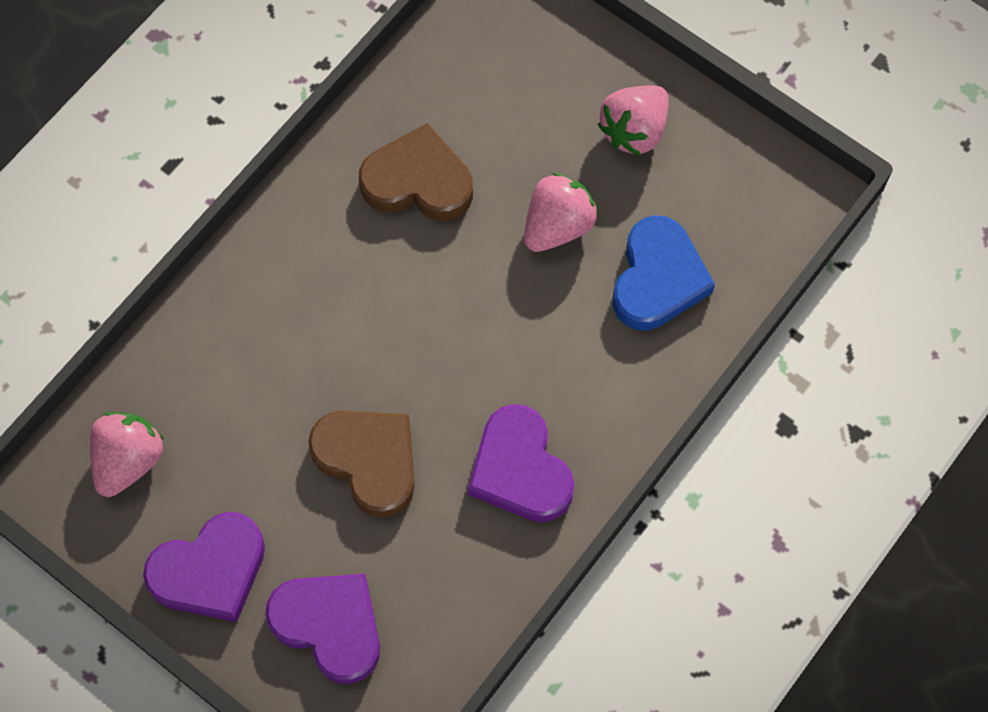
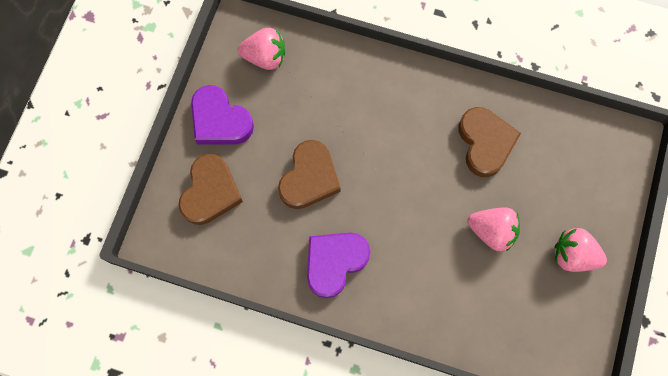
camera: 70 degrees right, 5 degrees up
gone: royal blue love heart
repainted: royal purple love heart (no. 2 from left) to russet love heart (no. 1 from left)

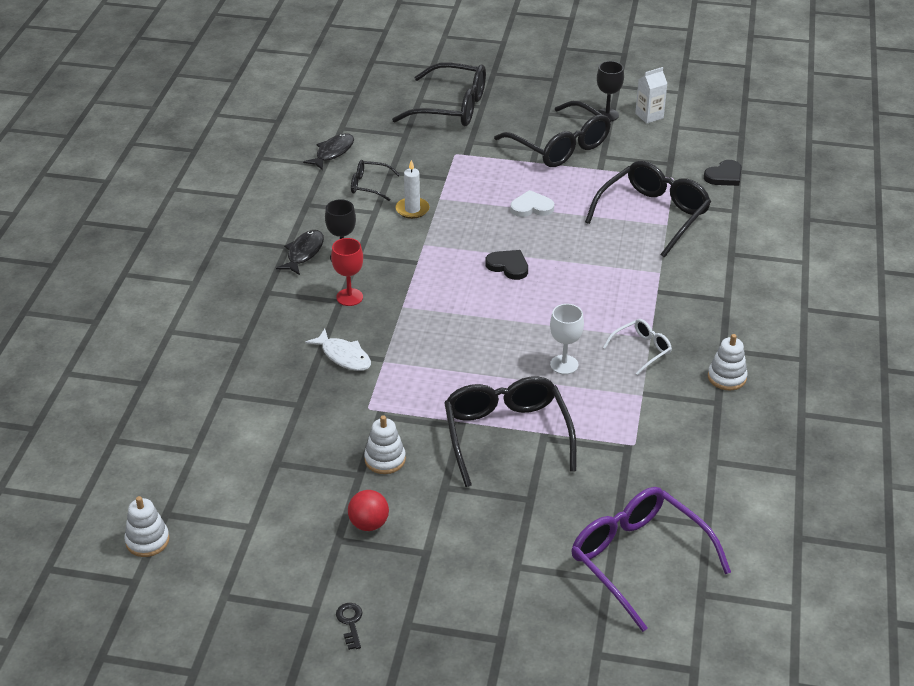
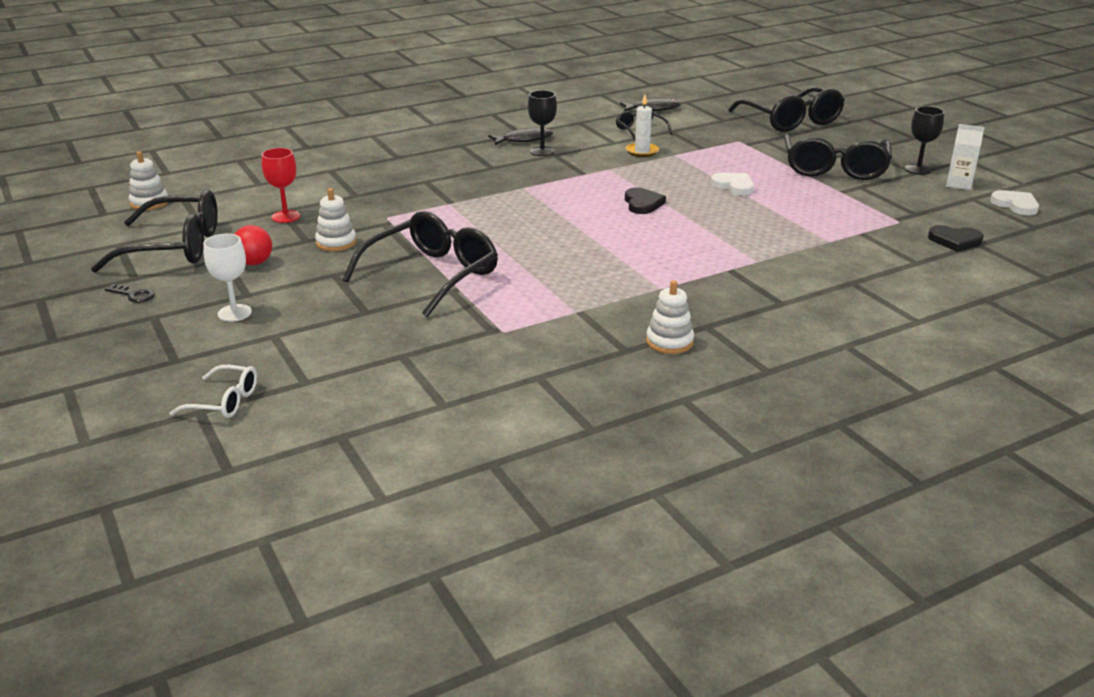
camera: 50 degrees right, 10 degrees down
gone: pure white fish; royal purple glasses
new: pure white love heart (no. 2 from left)
shifted: ebony glasses (no. 5 from left in the first image) to ebony glasses (no. 1 from left); scarlet chalice; pure white chalice; pure white glasses
rotated: ebony key 75 degrees clockwise

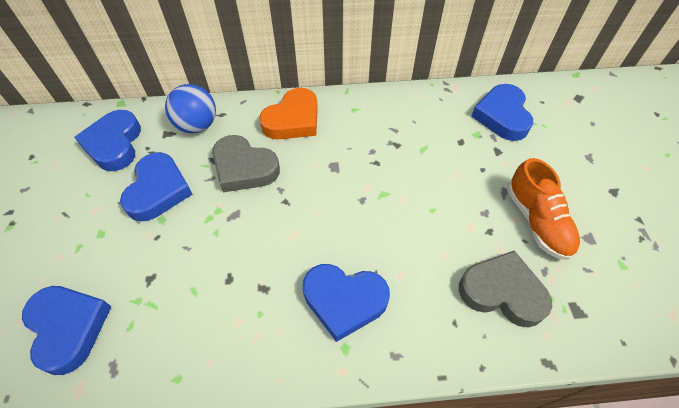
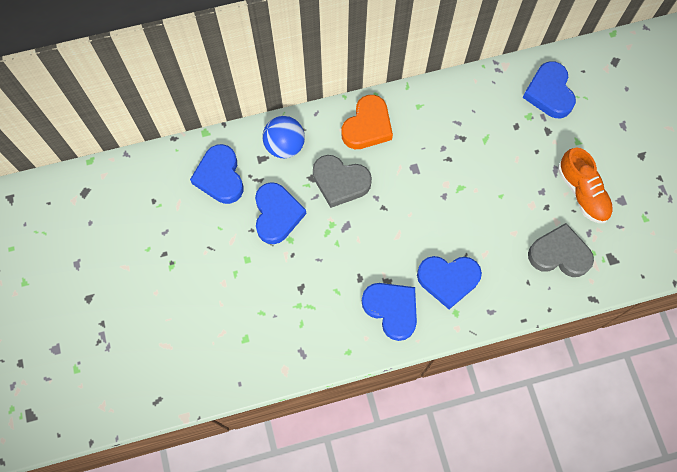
camera: 10 degrees left, 15 degrees up
shifted: royal blue love heart (no. 1 from left in the first image) to royal blue love heart (no. 3 from left)

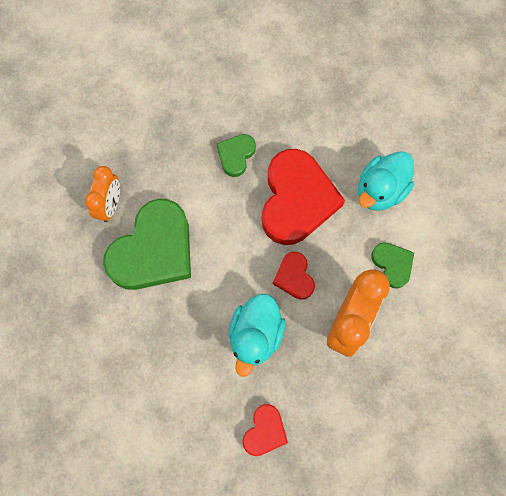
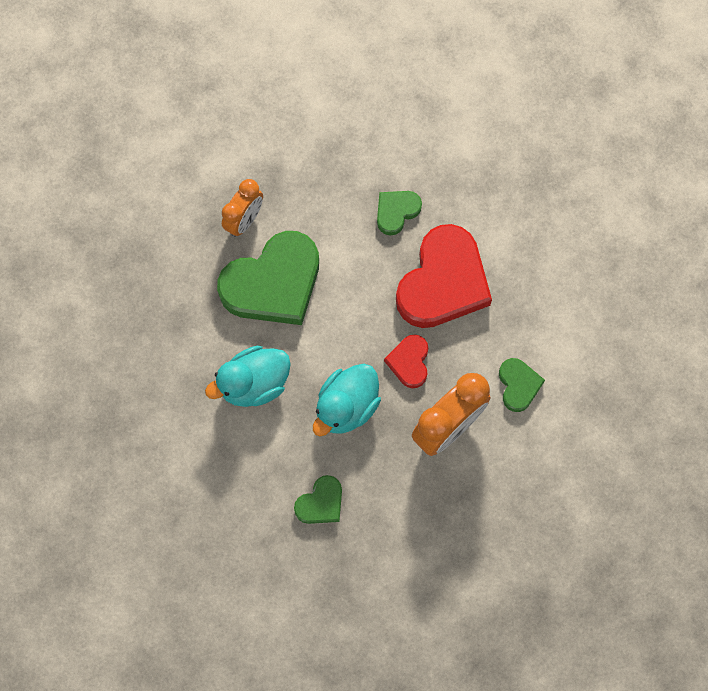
camera: 20 degrees right, 0 degrees up
shifted: teal rubber duck (no. 2 from left in the first image) to teal rubber duck (no. 1 from left)
repainted: scarlet love heart (no. 1 from left) to leaf-green love heart (no. 2 from left)

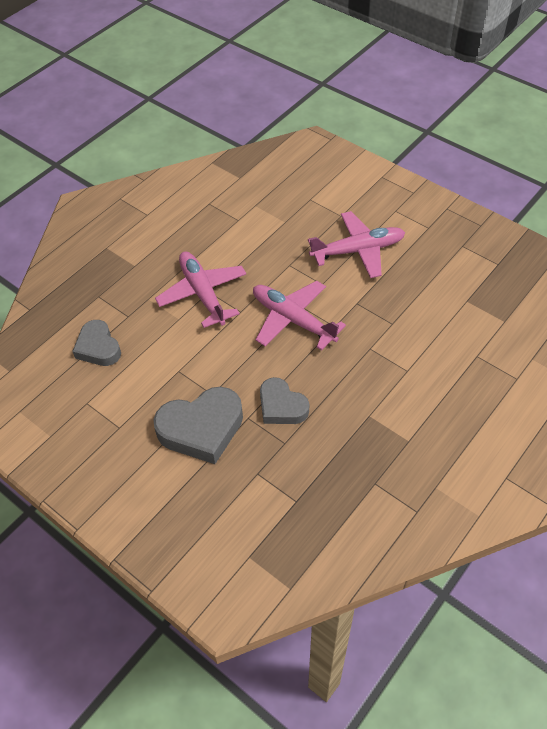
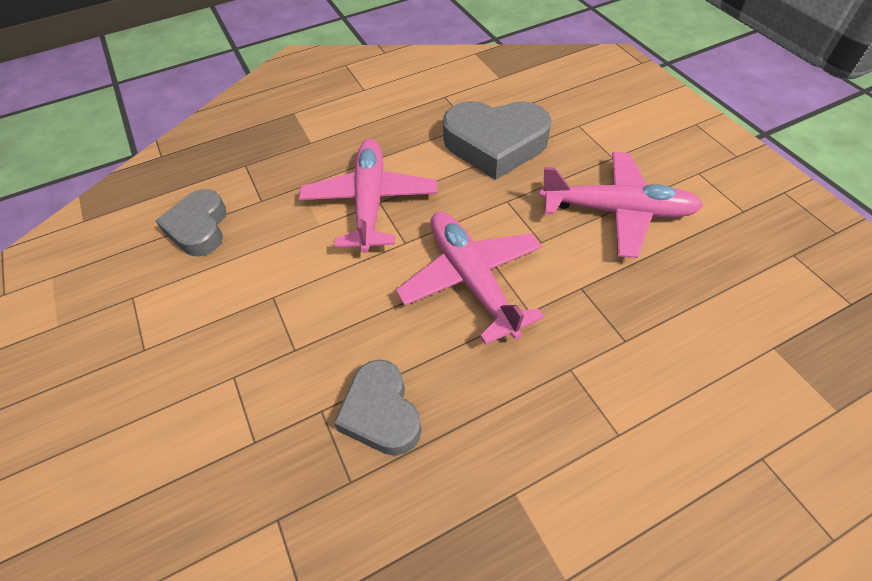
camera: 25 degrees right, 0 degrees up
shifted: ash-grey love heart (no. 2 from left in the first image) to ash-grey love heart (no. 3 from left)

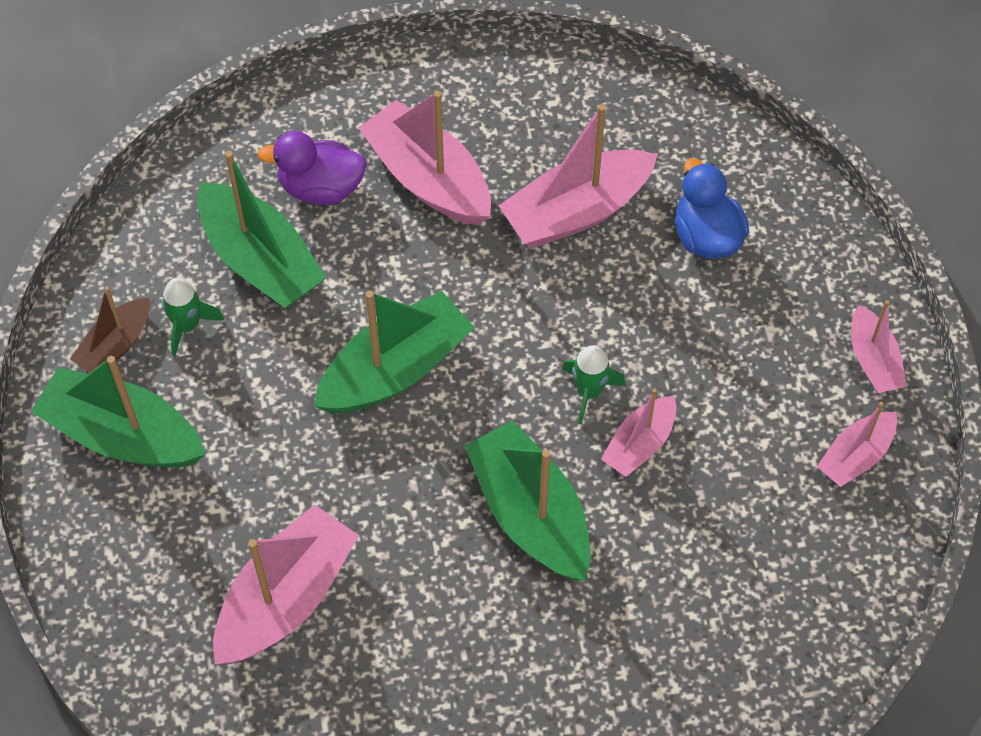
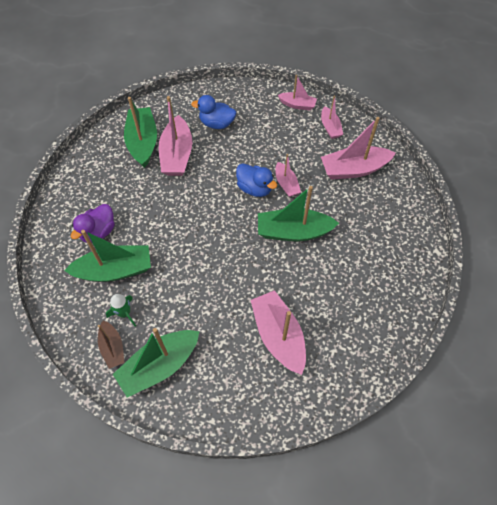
camera: 60 degrees left, 0 degrees up
shifted: rosy boat (no. 2 from left in the first image) to rosy boat (no. 6 from left); leaf-green boat (no. 3 from left in the first image) to leaf-green boat (no. 2 from left)
swapped: leaf-green spaceship (no. 2 from left) to royal blue rubber duck (no. 2 from left)

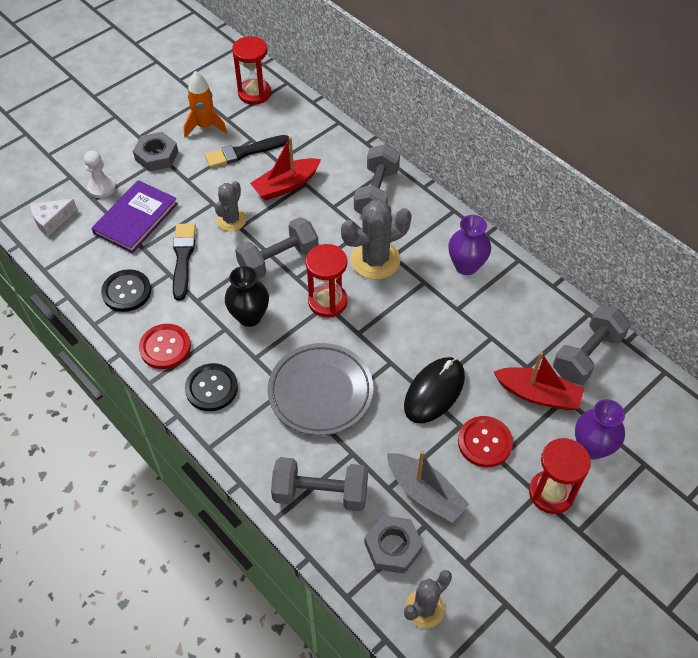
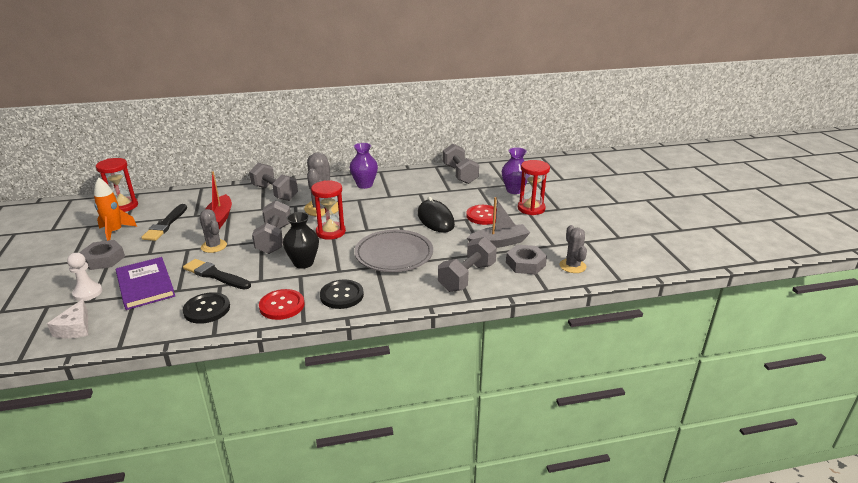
camera: 60 degrees left, 25 degrees down
gone: scarlet boat (no. 2 from left)

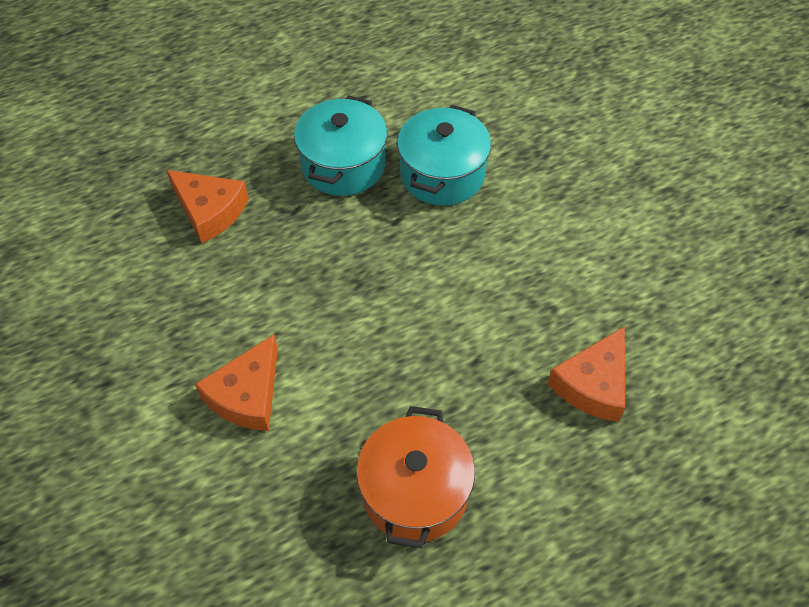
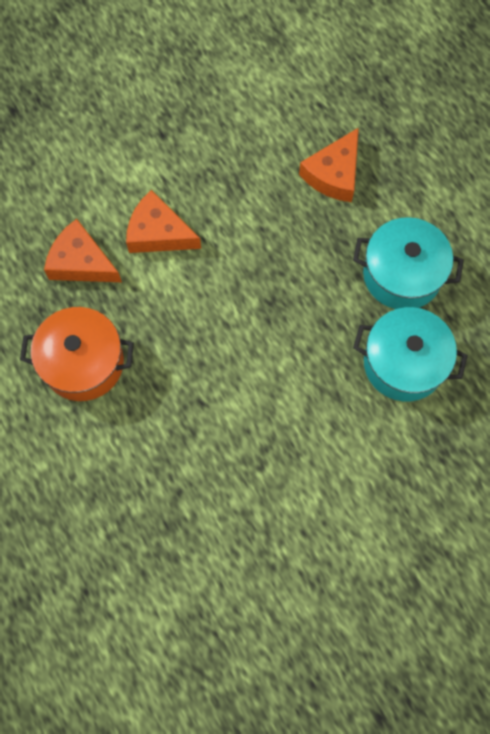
camera: 85 degrees right, 15 degrees up
shifted: orange cheese wedge (no. 3 from left in the first image) to orange cheese wedge (no. 1 from left)

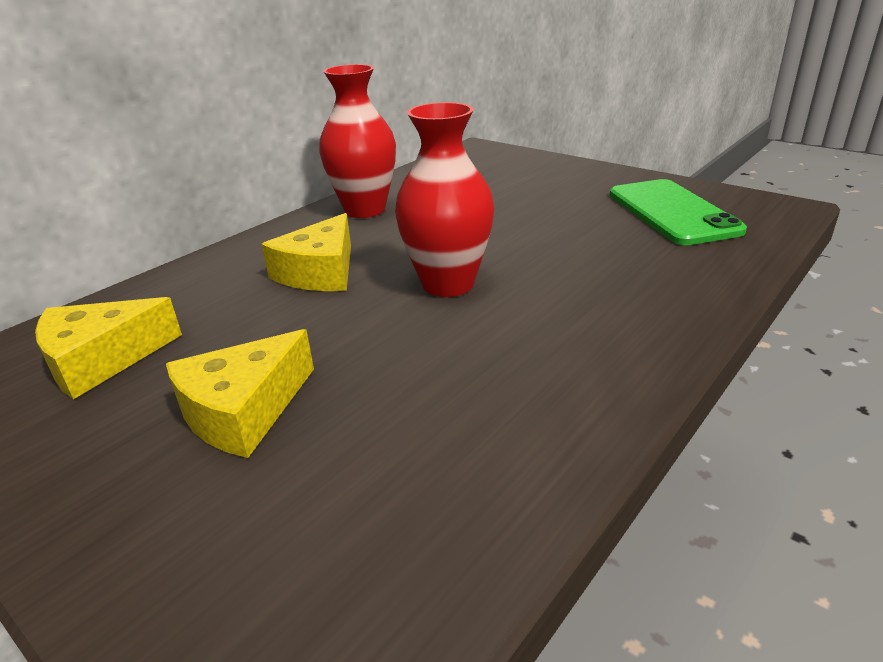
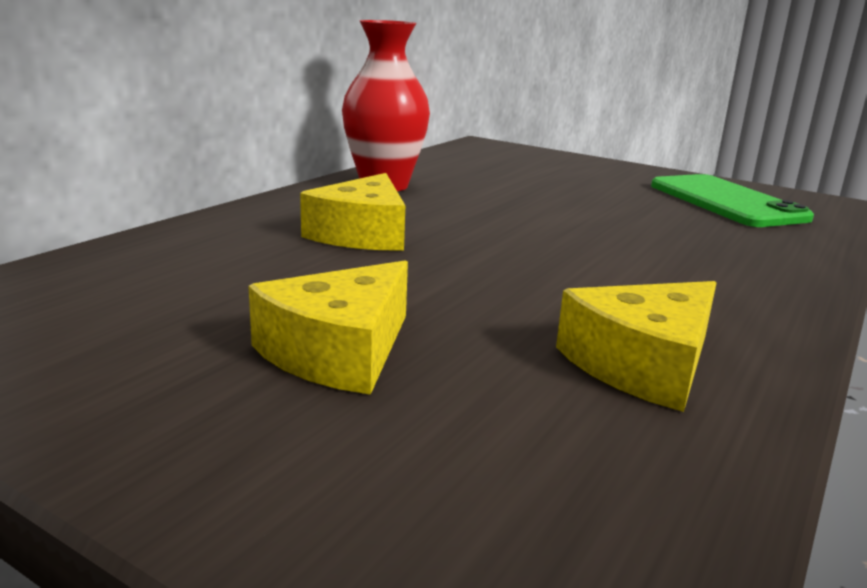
camera: 10 degrees left, 10 degrees down
gone: scarlet vase (no. 2 from left)
shifted: bright yellow cheese wedge (no. 1 from left in the first image) to bright yellow cheese wedge (no. 3 from left)

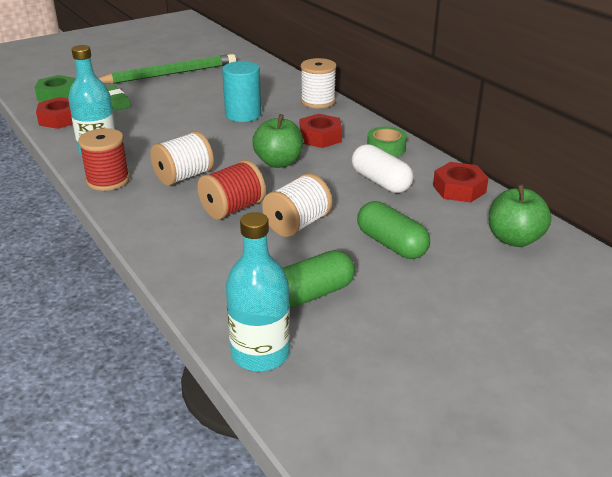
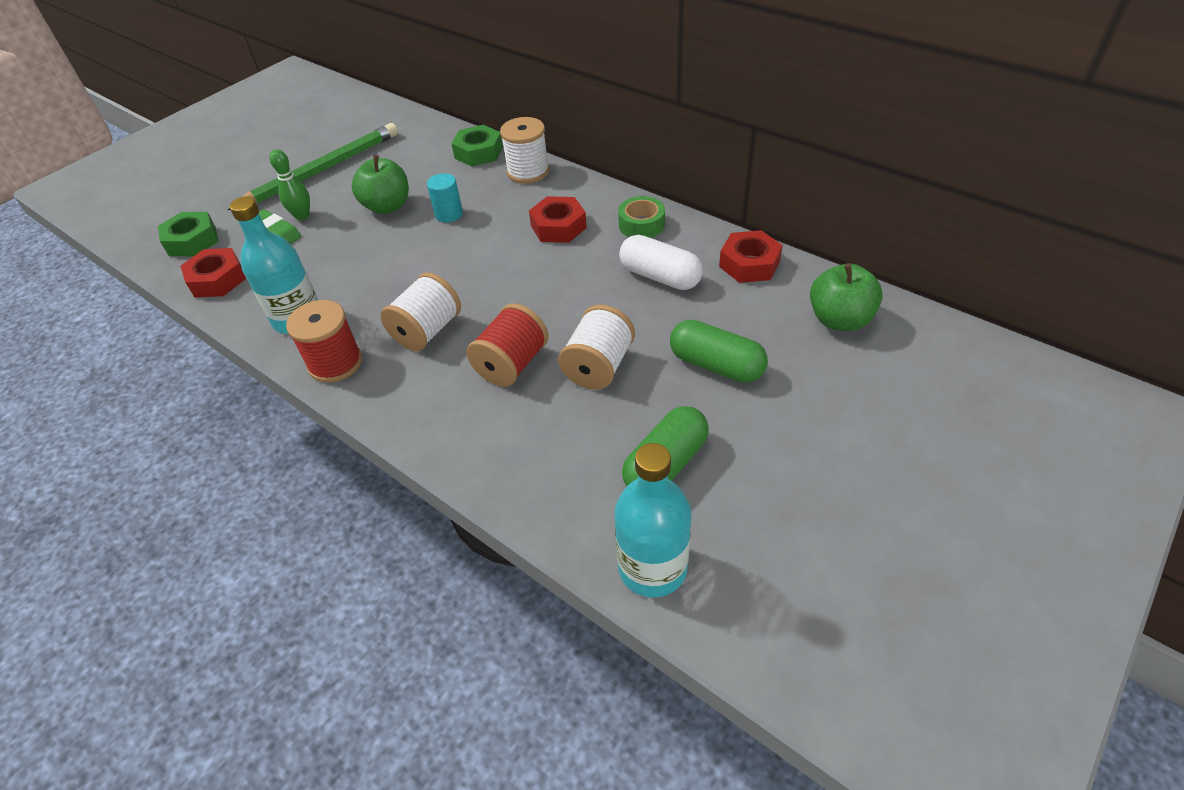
camera: 15 degrees left, 15 degrees up
new: leaf-green nut (no. 2 from left); leaf-green tenpin
shifted: leaf-green toy apple (no. 1 from left)
scaled: teal cylinder shape x0.62

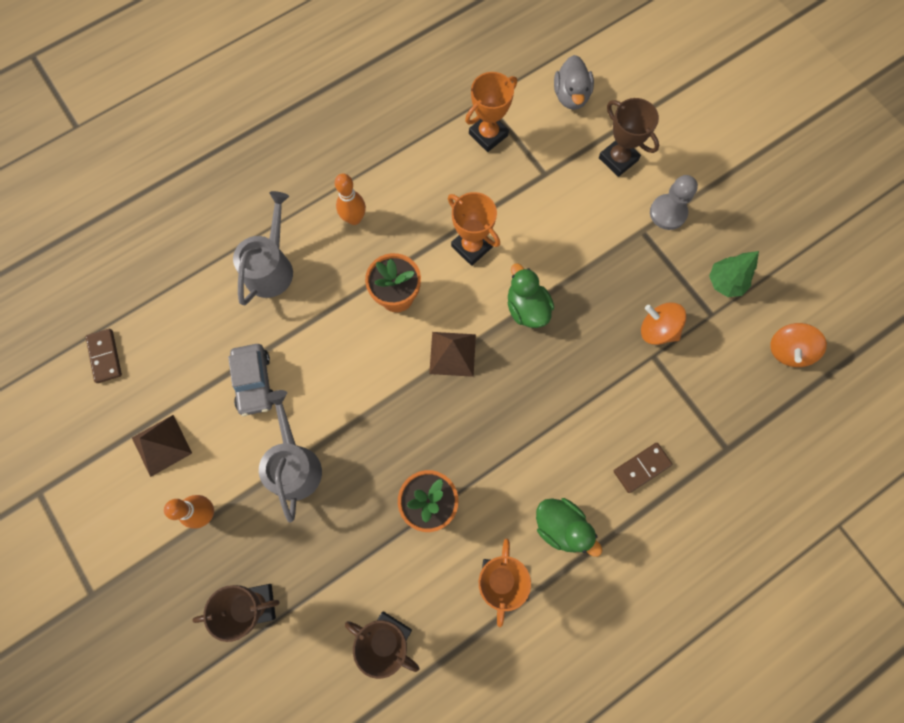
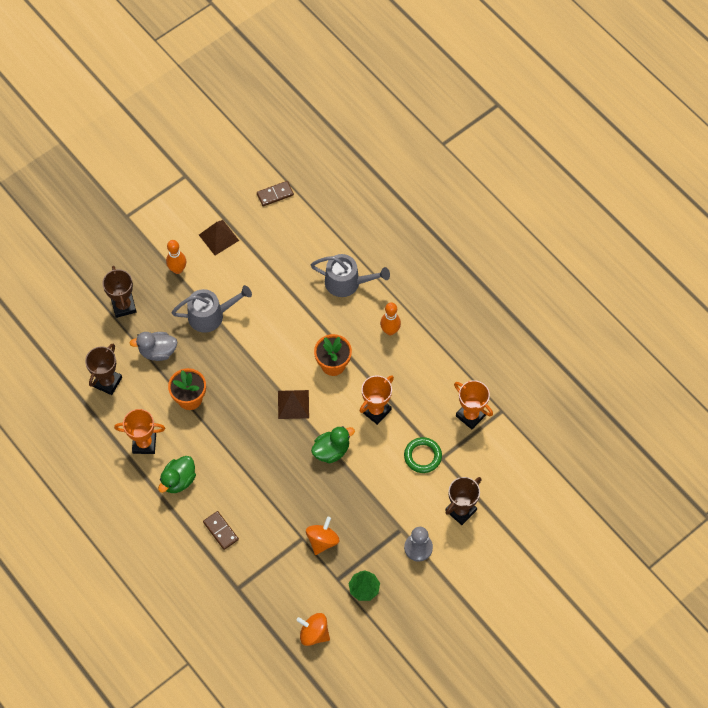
camera: 85 degrees right, 10 degrees down
gone: ash-grey car
new: leaf-green hoop
shifted: ash-grey rubber duck

